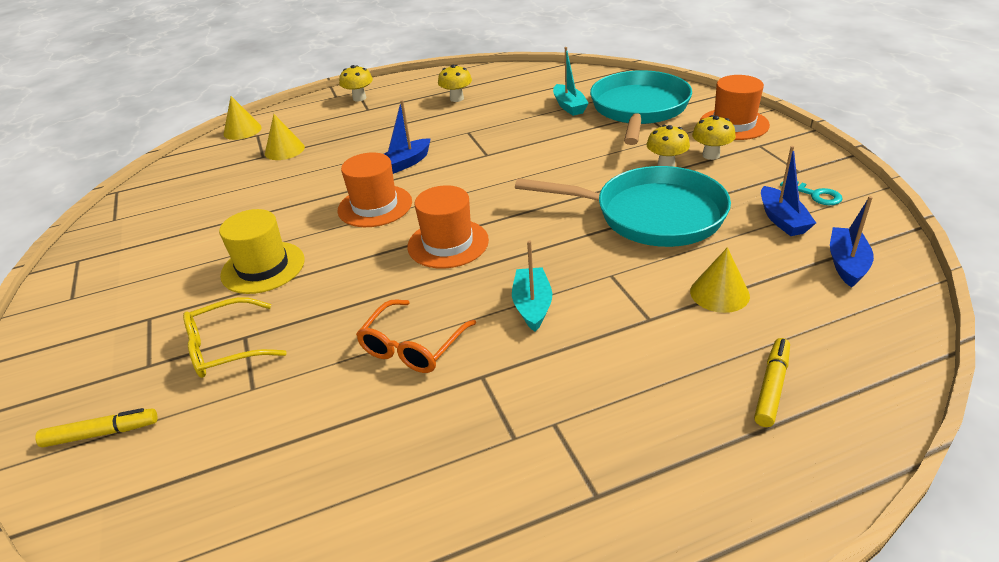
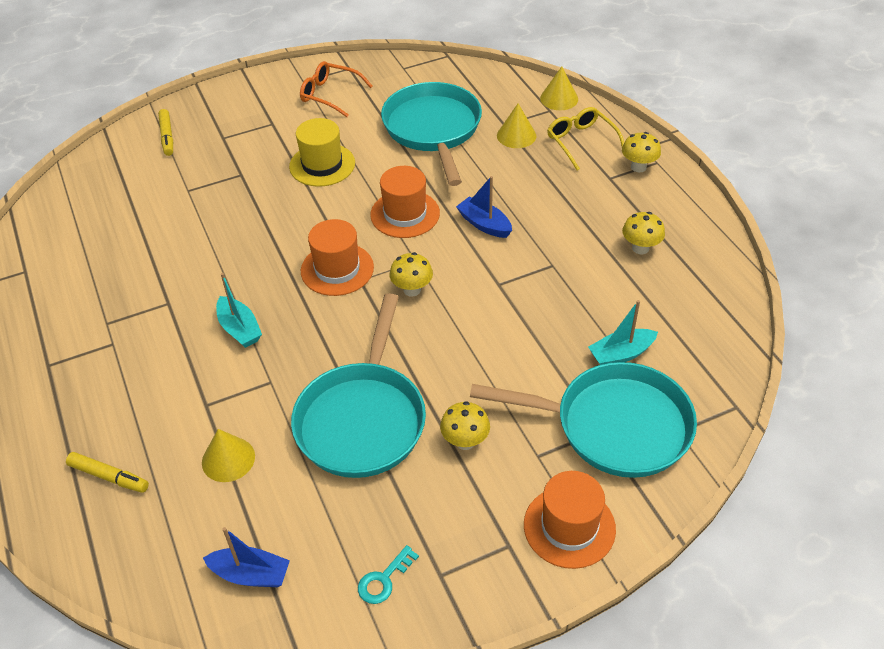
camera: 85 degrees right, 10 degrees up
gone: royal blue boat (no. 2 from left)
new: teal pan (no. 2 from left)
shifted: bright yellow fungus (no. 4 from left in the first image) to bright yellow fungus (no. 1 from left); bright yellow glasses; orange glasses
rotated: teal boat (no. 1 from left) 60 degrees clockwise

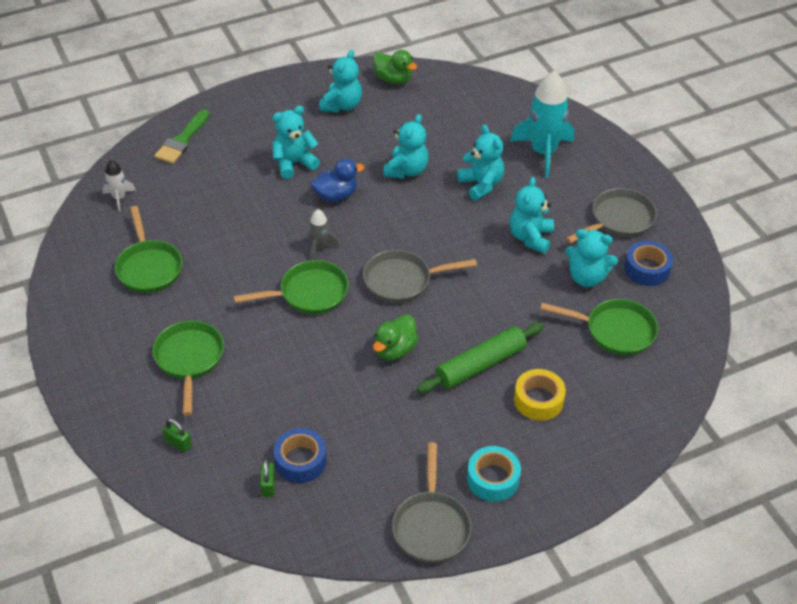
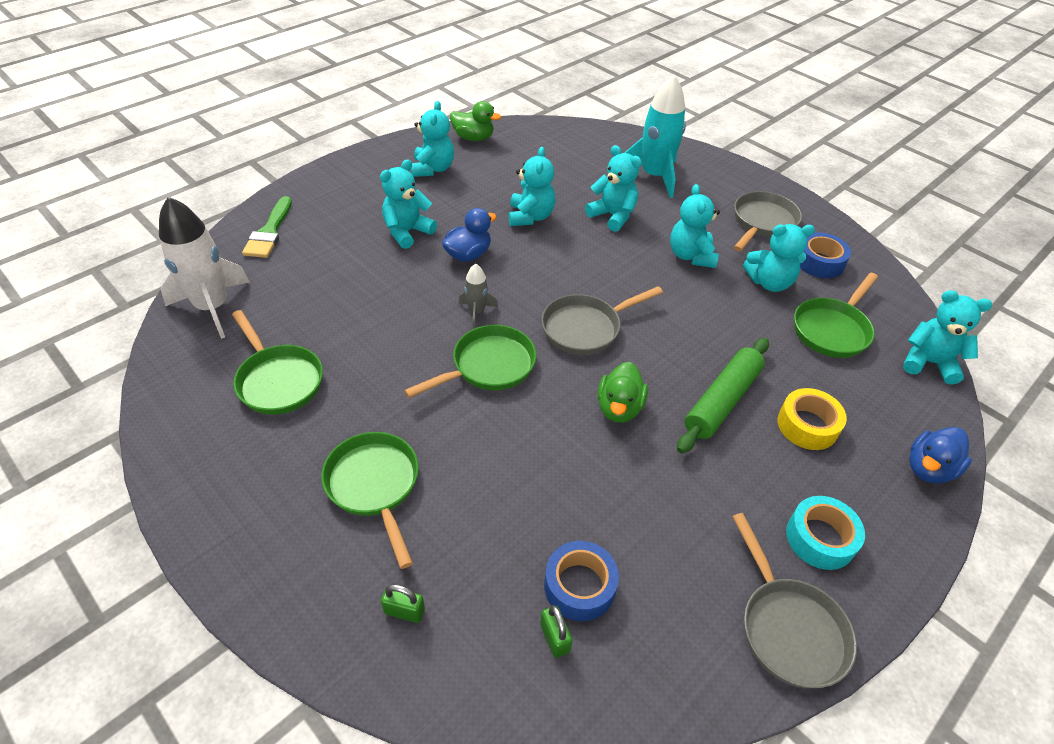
camera: 20 degrees left, 0 degrees up
new: teal stuffed bear (no. 7 from left); royal blue rubber duck (no. 2 from left)
rotated: leaf-green pan (no. 4 from left) 135 degrees clockwise
scaled: pure white spaceship x2.05

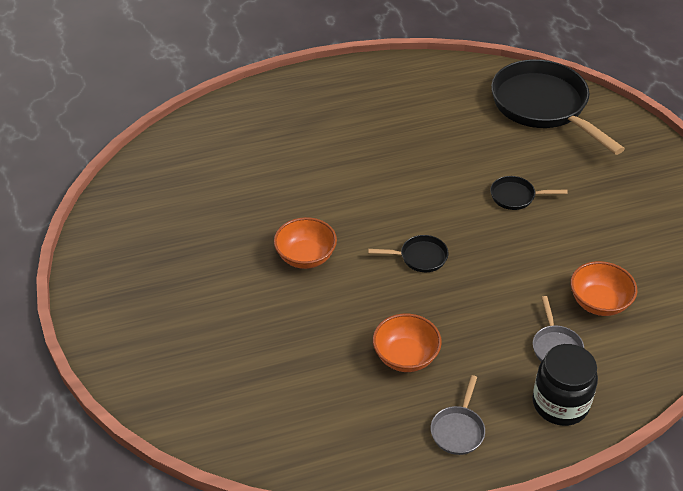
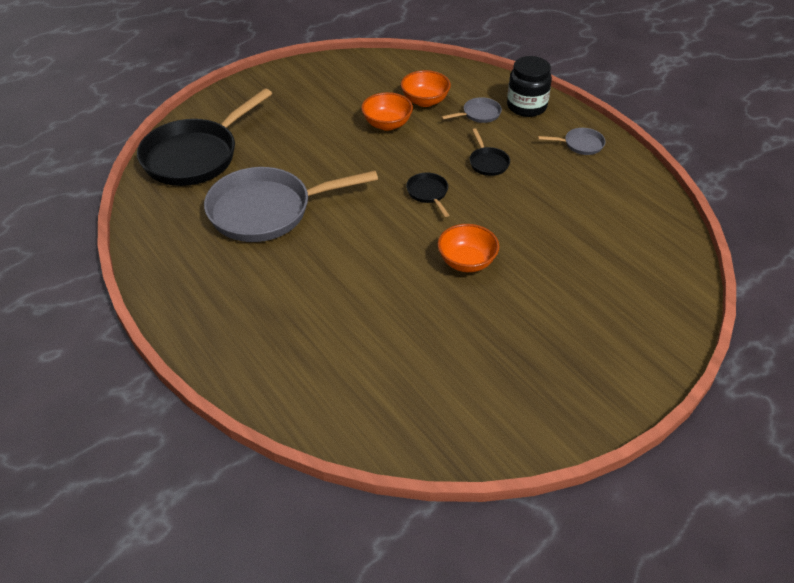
camera: 110 degrees left, 0 degrees up
new: ash-grey pan (no. 1 from left)
shifted: ebony pan (no. 2 from left in the first image) to ebony pan (no. 3 from left); orange bowl (no. 2 from left in the first image) to orange bowl (no. 1 from left)

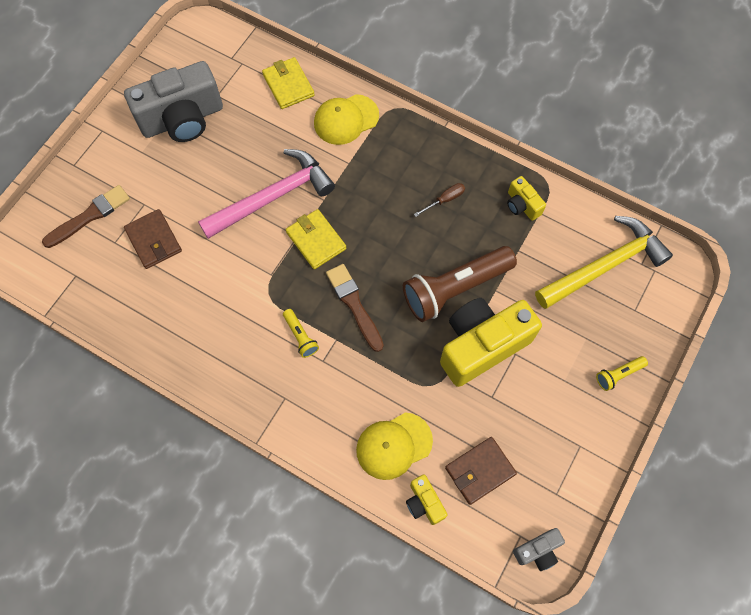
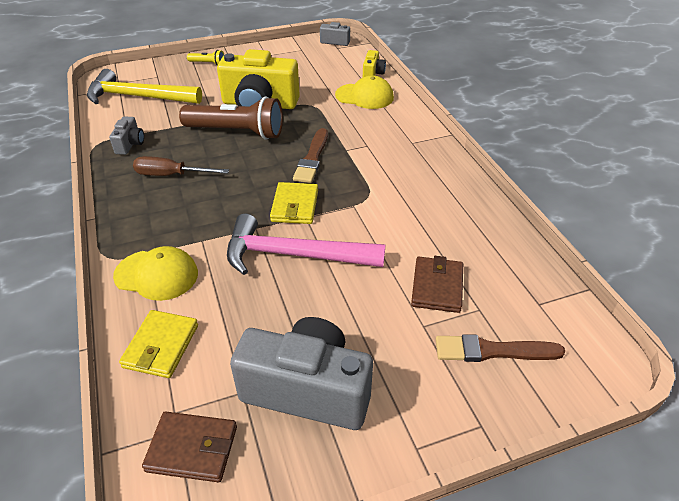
camera: 140 degrees left, 25 degrees down
gone: bright yellow torch (no. 1 from left)
shifted: russet billfold (no. 2 from left in the first image) to russet billfold (no. 1 from left)
repainted: bright yellow camera (no. 3 from left) to ash-grey camera (no. 1 from left)
scaled: russet screwdriver x1.62

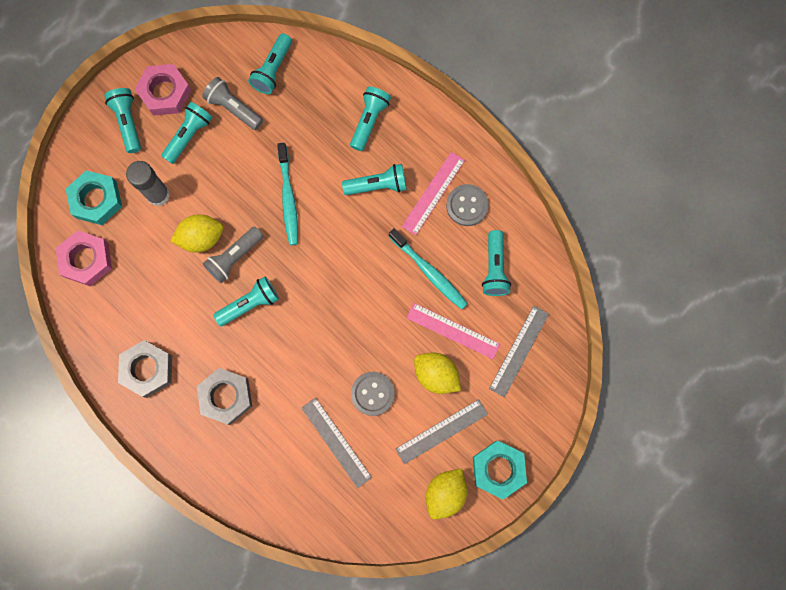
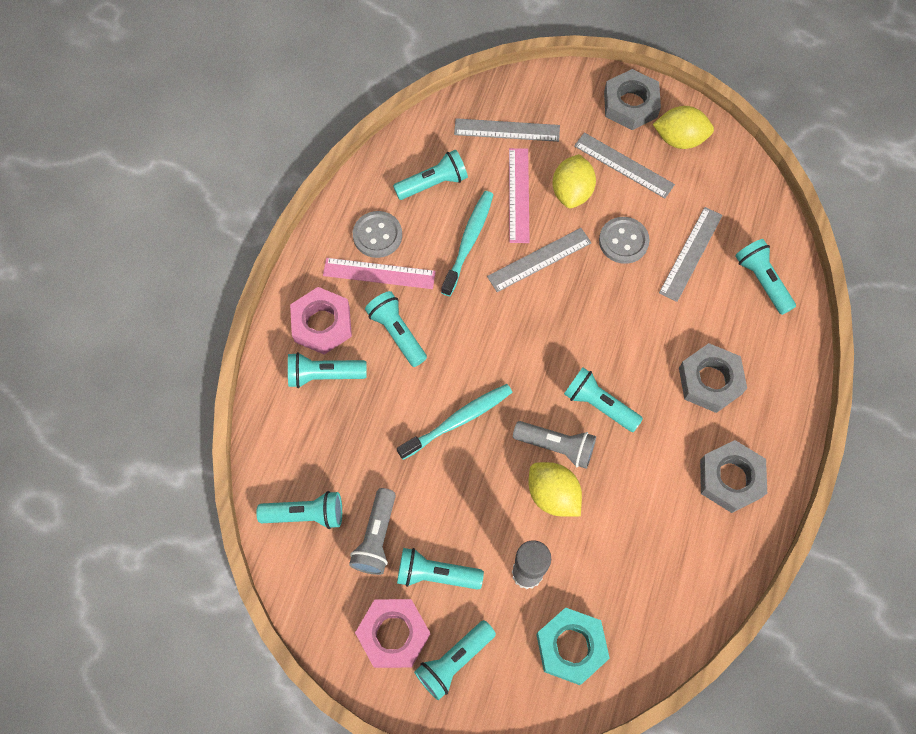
camera: 115 degrees left, 10 degrees down
new: ash-grey straightedge (no. 2 from left); teal torch (no. 8 from left)
shifted: rosy nut (no. 1 from left)
repainted: teal nut (no. 2 from left) to ash-grey nut (no. 1 from left)

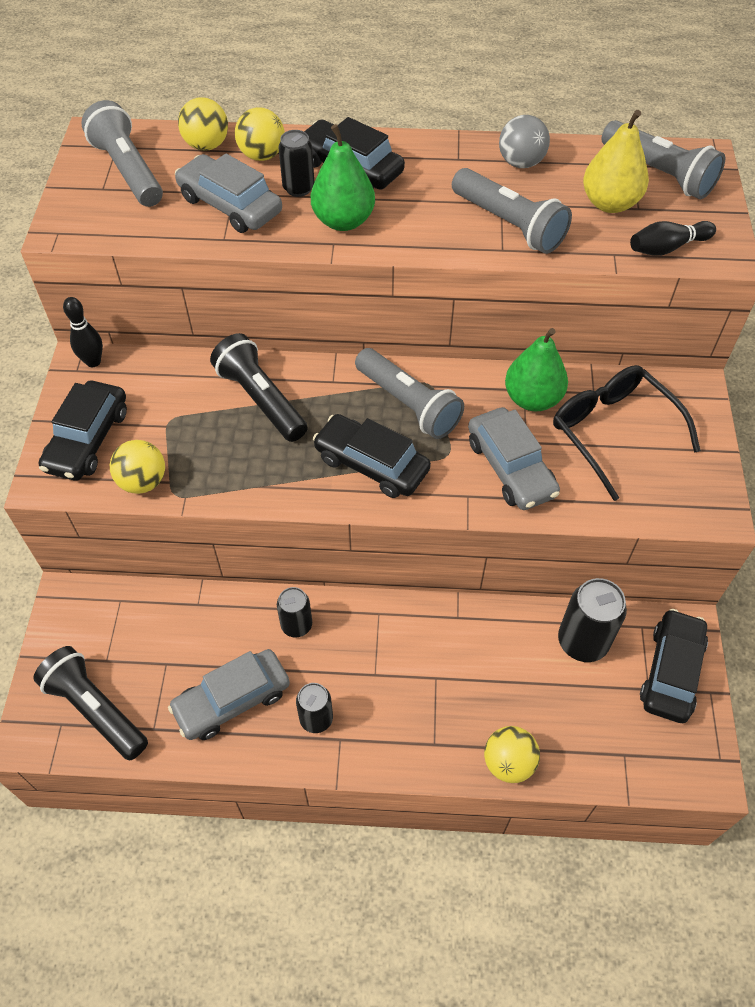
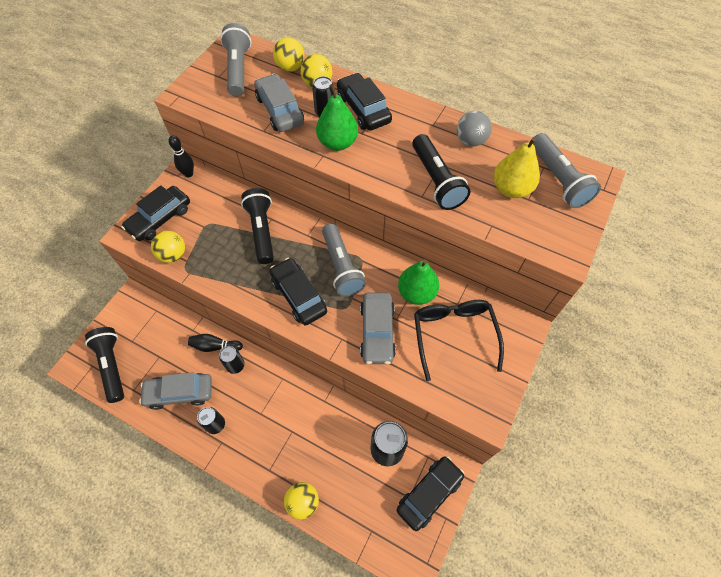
camera: 25 degrees right, 5 degrees up
shifted: ebony tenpin (no. 2 from left)
repainted: ash-grey torch (no. 3 from left) to ebony torch (no. 3 from left)

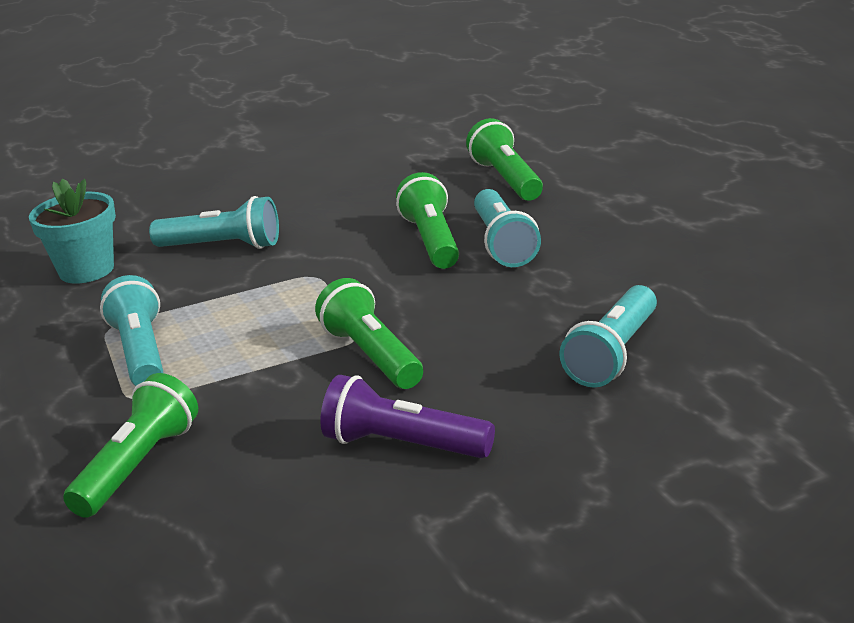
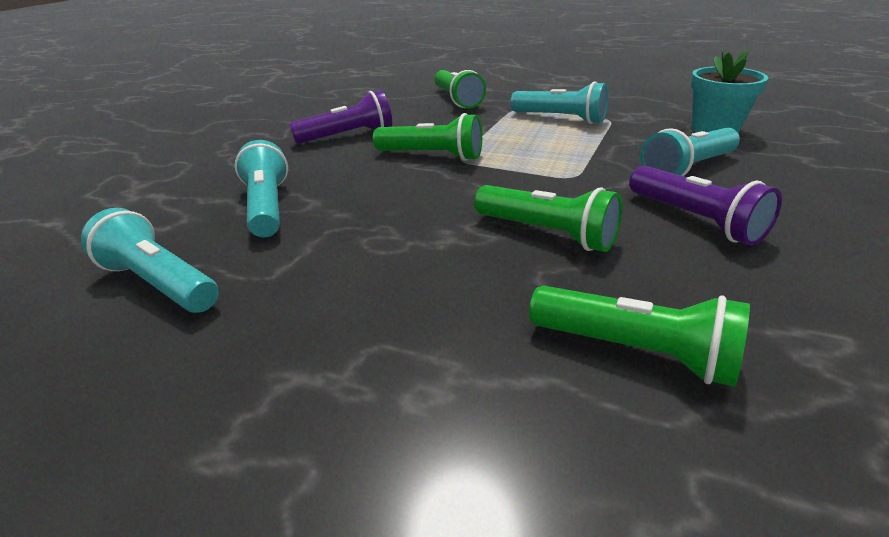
camera: 135 degrees right, 5 degrees up
new: royal purple torch (no. 2 from left)
shifted: teal torch (no. 3 from left in the first image) to teal torch (no. 1 from left)

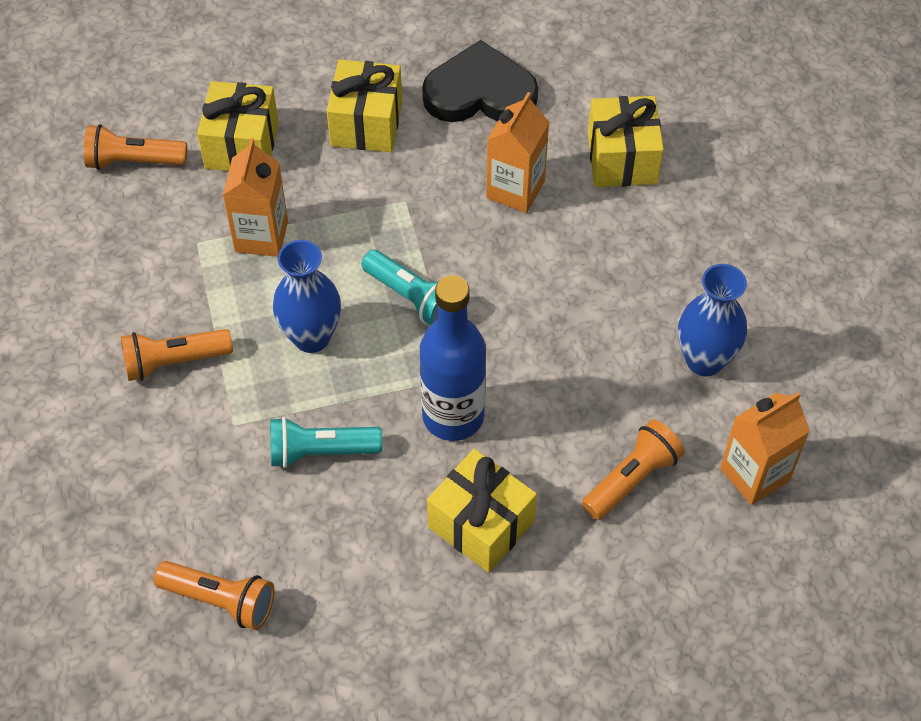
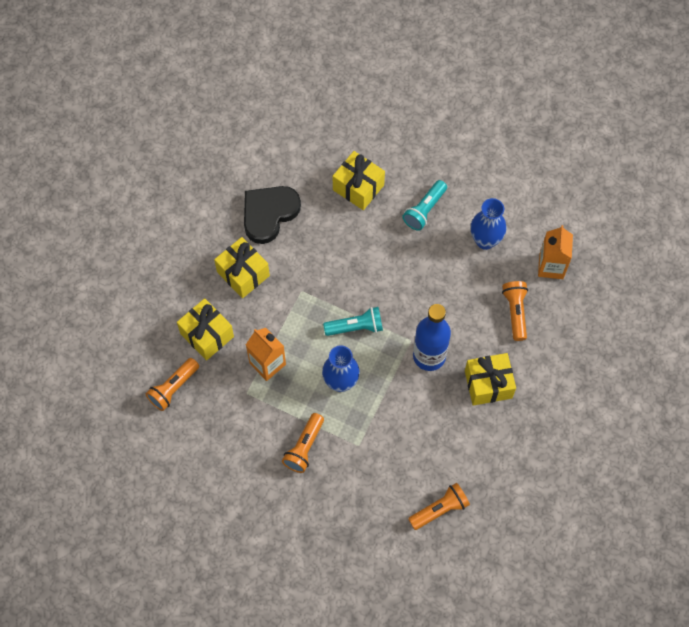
camera: 50 degrees left, 10 degrees up
gone: orange milk carton (no. 2 from left)
shifted: teal torch (no. 1 from left in the first image) to teal torch (no. 2 from left)

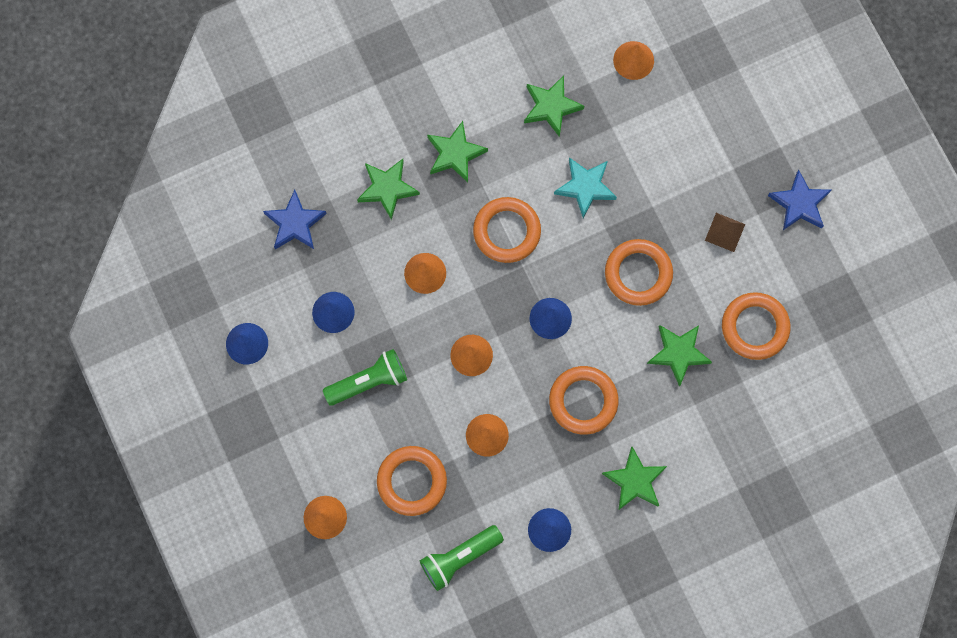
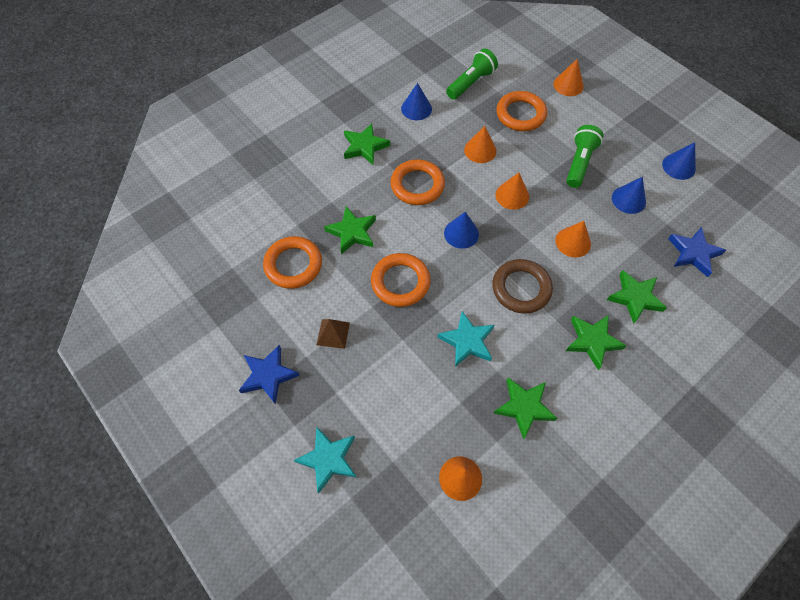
camera: 165 degrees right, 15 degrees down
new: teal star shape (no. 1 from left)
repainted: orange hoop (no. 2 from left) to russet hoop
rotated: leaf-green torch (no. 1 from left in the first image) 150 degrees clockwise

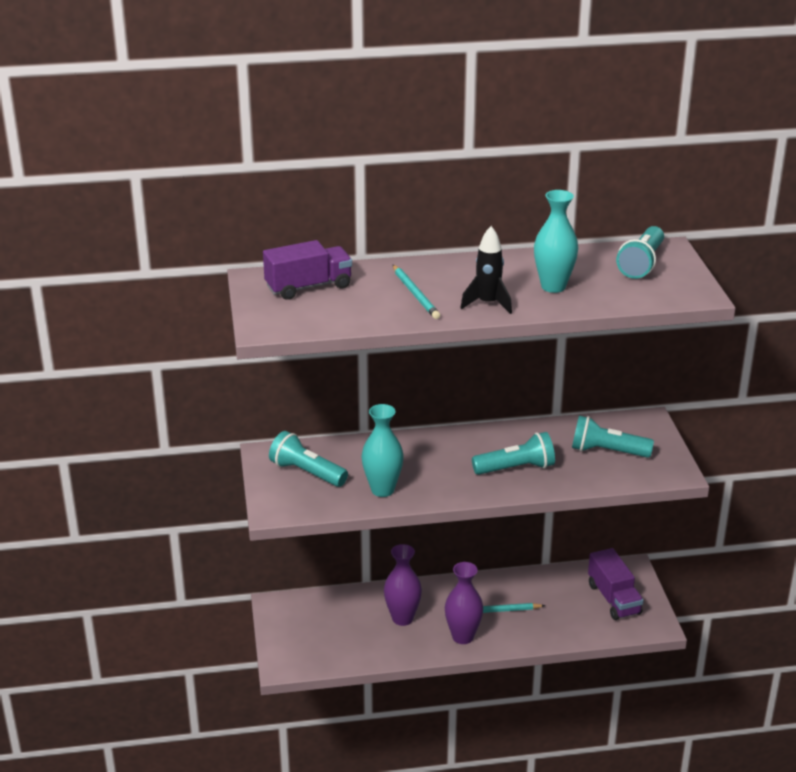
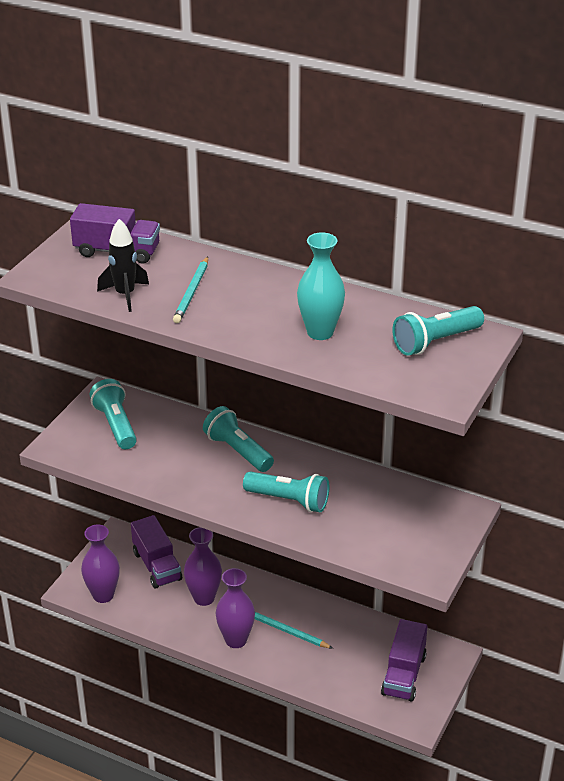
camera: 35 degrees right, 5 degrees up
gone: teal vase (no. 1 from left)
new: royal purple lorry (no. 2 from left); royal purple vase (no. 1 from left)
shifted: ebony spaceship; teal torch (no. 3 from left in the first image) to teal torch (no. 2 from left)

